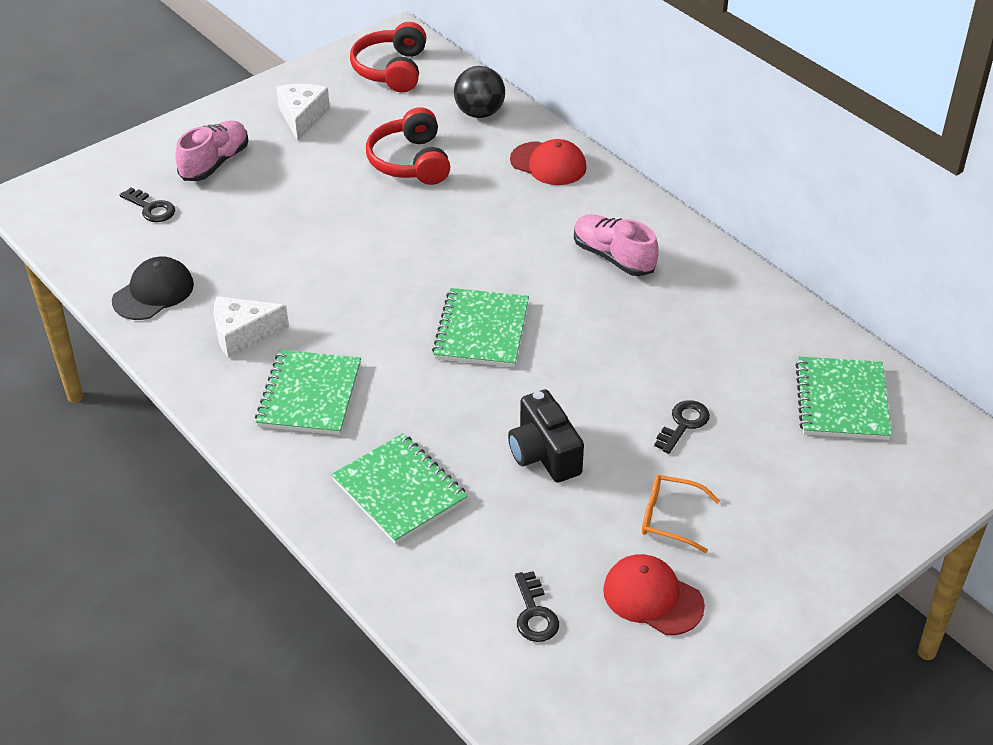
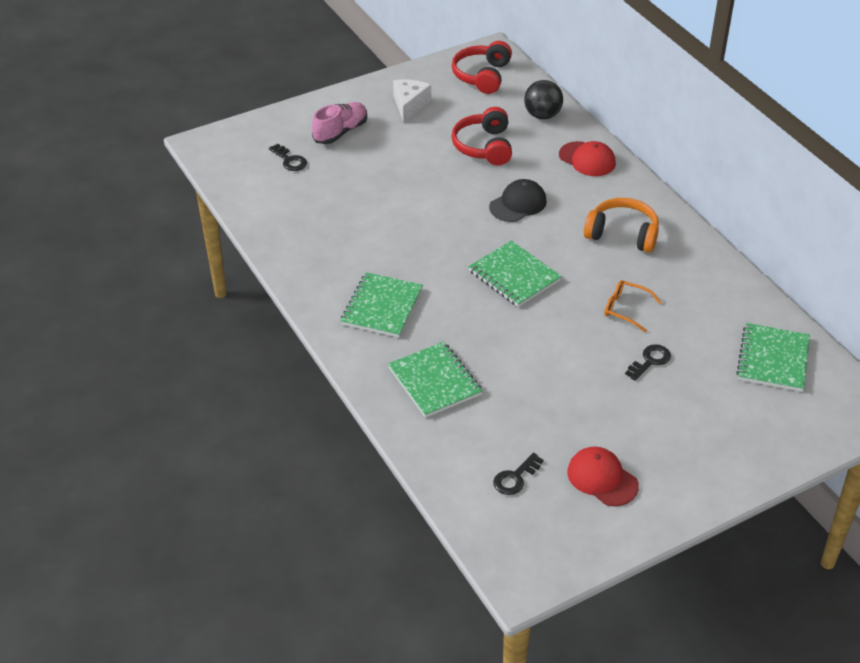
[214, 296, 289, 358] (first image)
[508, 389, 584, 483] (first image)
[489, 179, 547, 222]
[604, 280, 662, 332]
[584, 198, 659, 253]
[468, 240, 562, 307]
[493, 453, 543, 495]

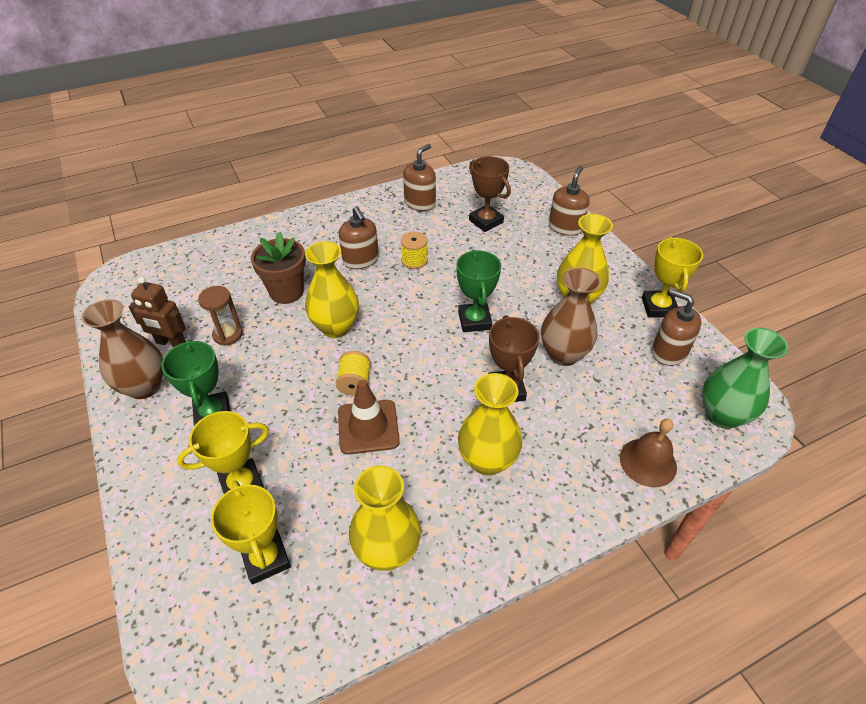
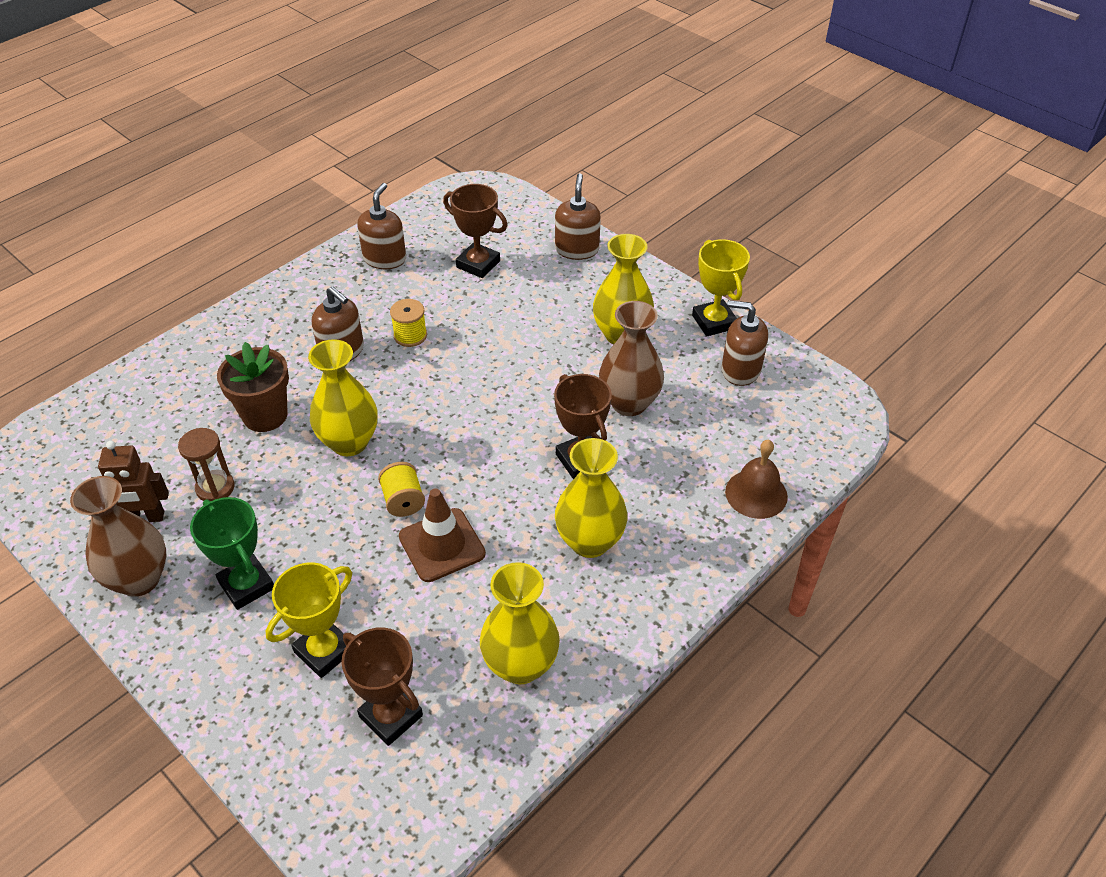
[456, 250, 501, 332] (first image)
[702, 328, 788, 429] (first image)
[341, 627, 423, 746]

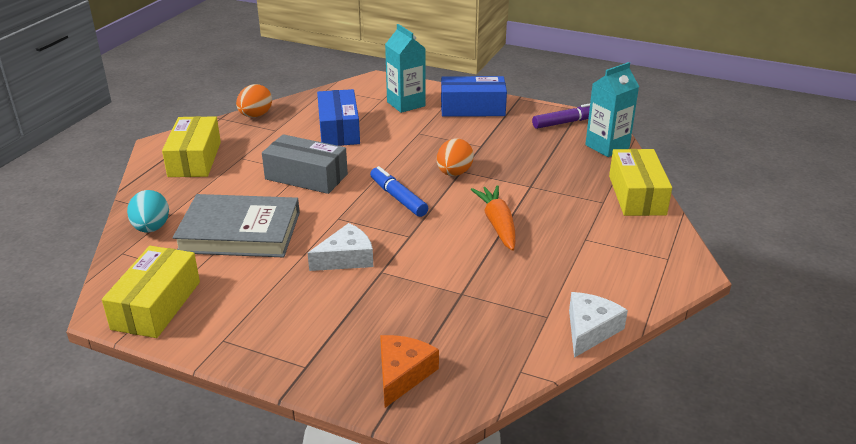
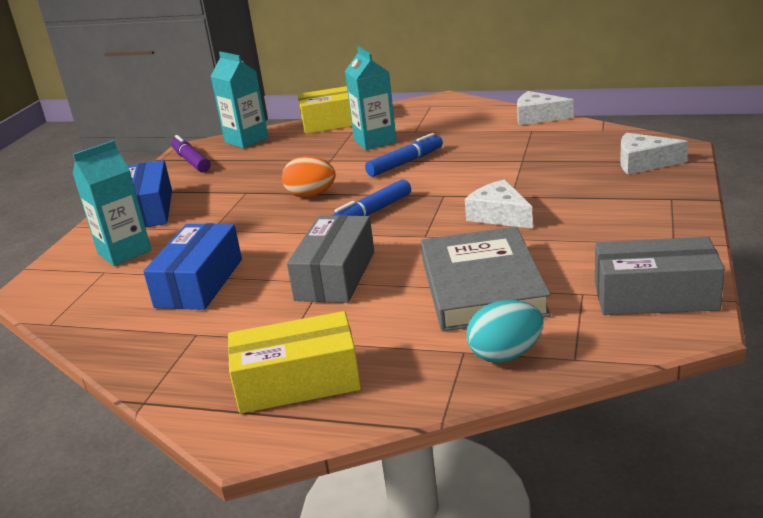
[236, 84, 272, 117] (first image)
[345, 46, 397, 150]
[365, 133, 443, 177]
[595, 237, 725, 315]
[620, 133, 688, 174]
[143, 223, 242, 310]

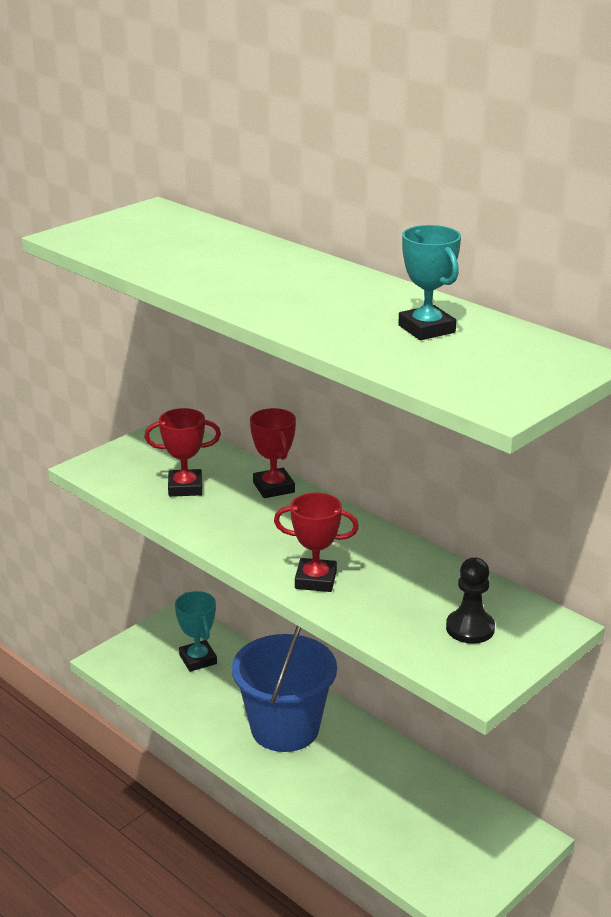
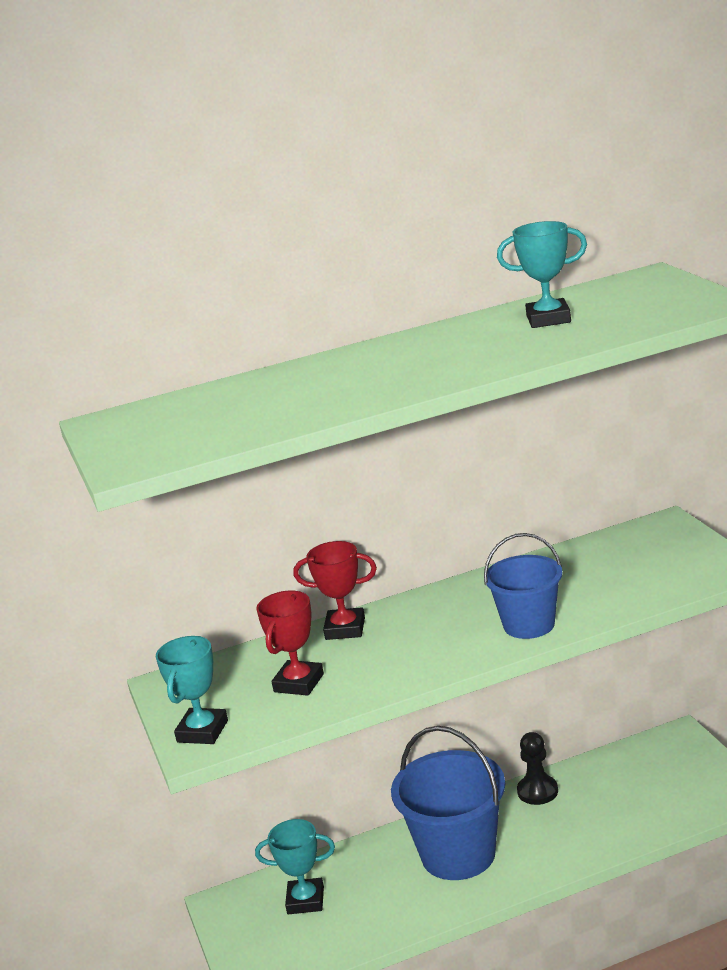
[156, 636, 228, 744]
[517, 732, 558, 805]
[484, 533, 563, 639]

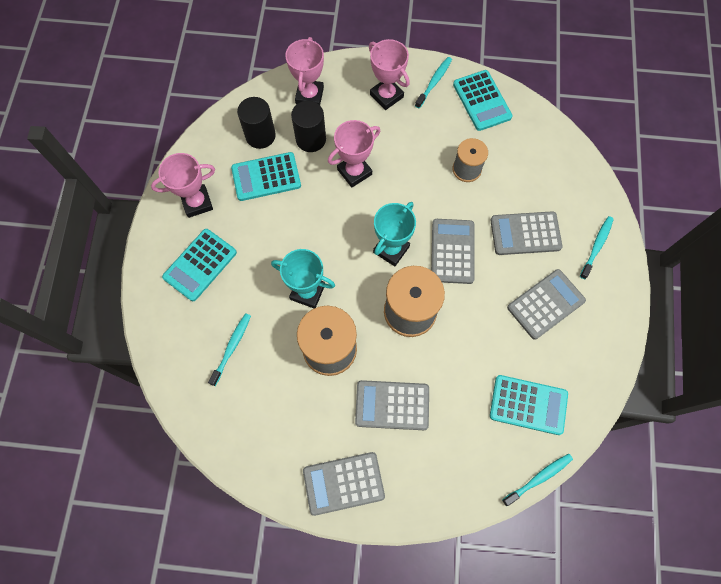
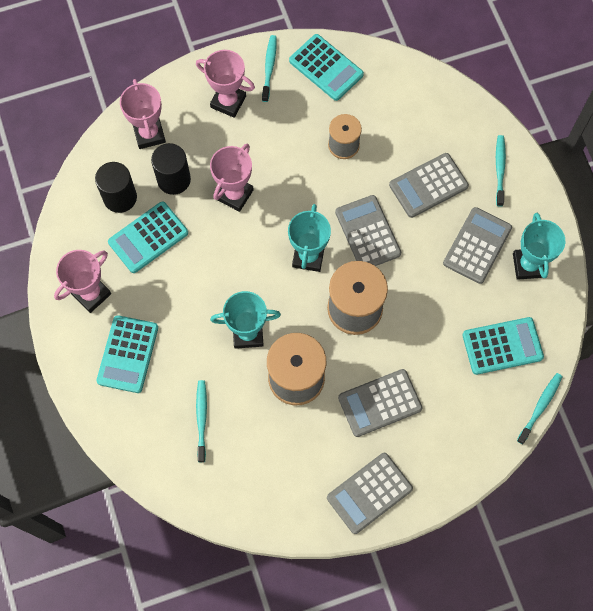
[513, 213, 565, 280]

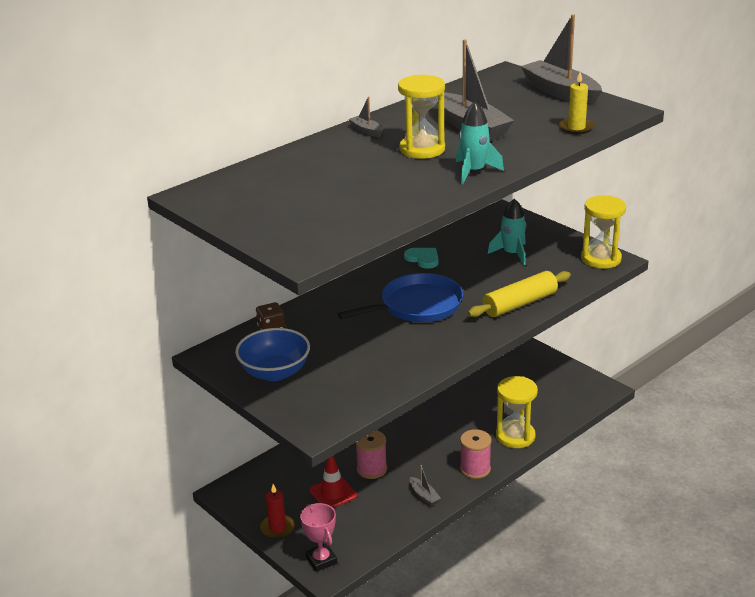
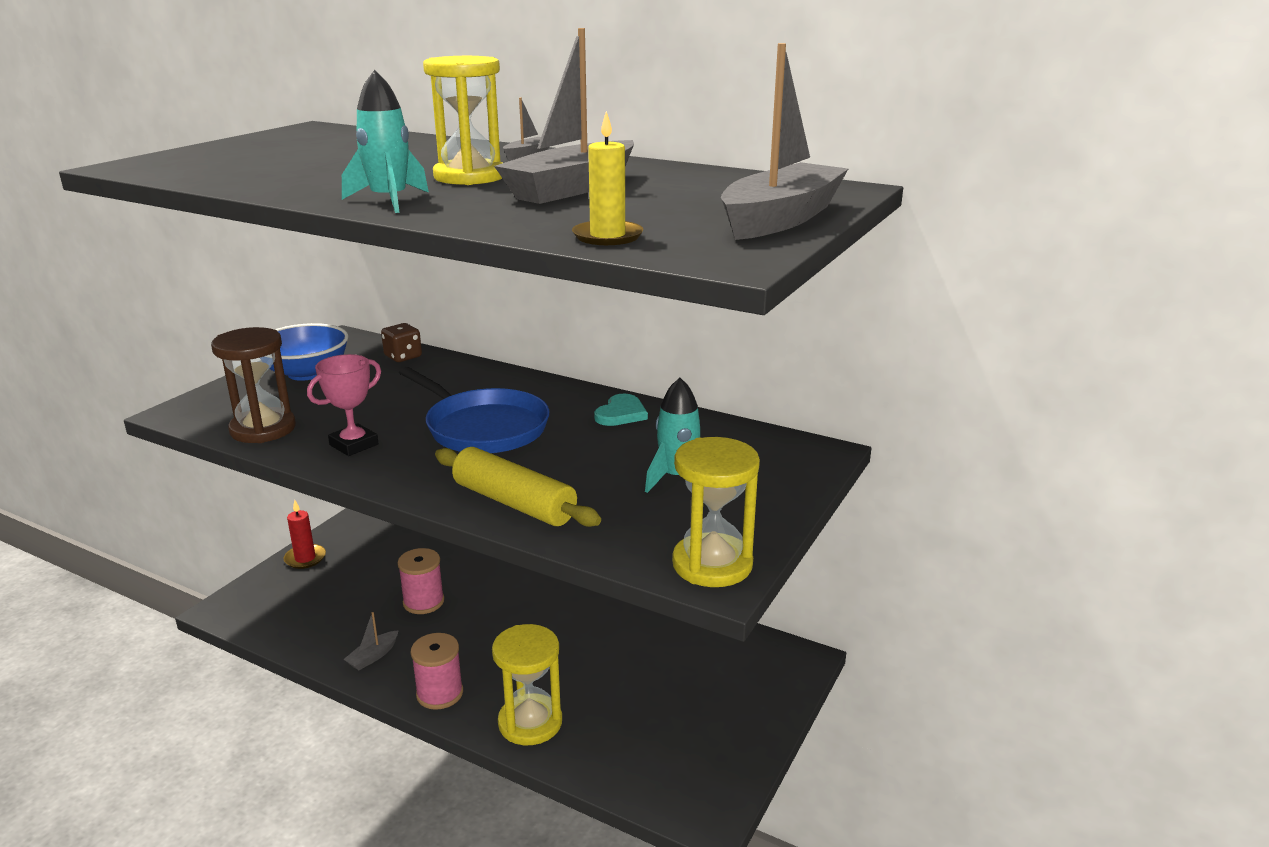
[309, 456, 357, 508] (first image)
[211, 327, 296, 443]
[307, 354, 381, 456]

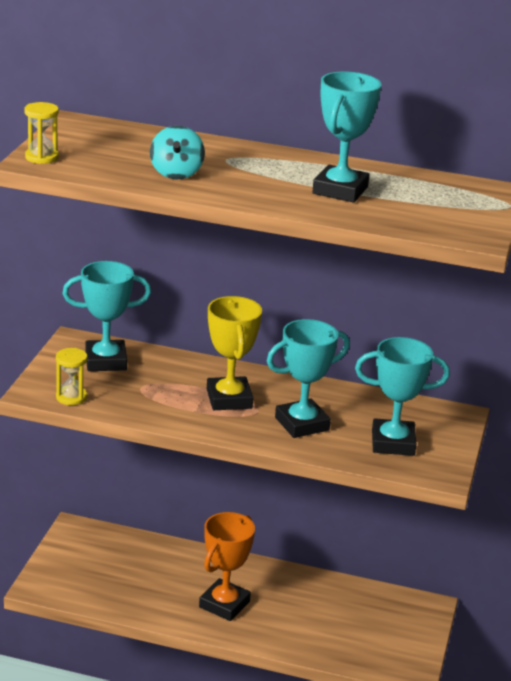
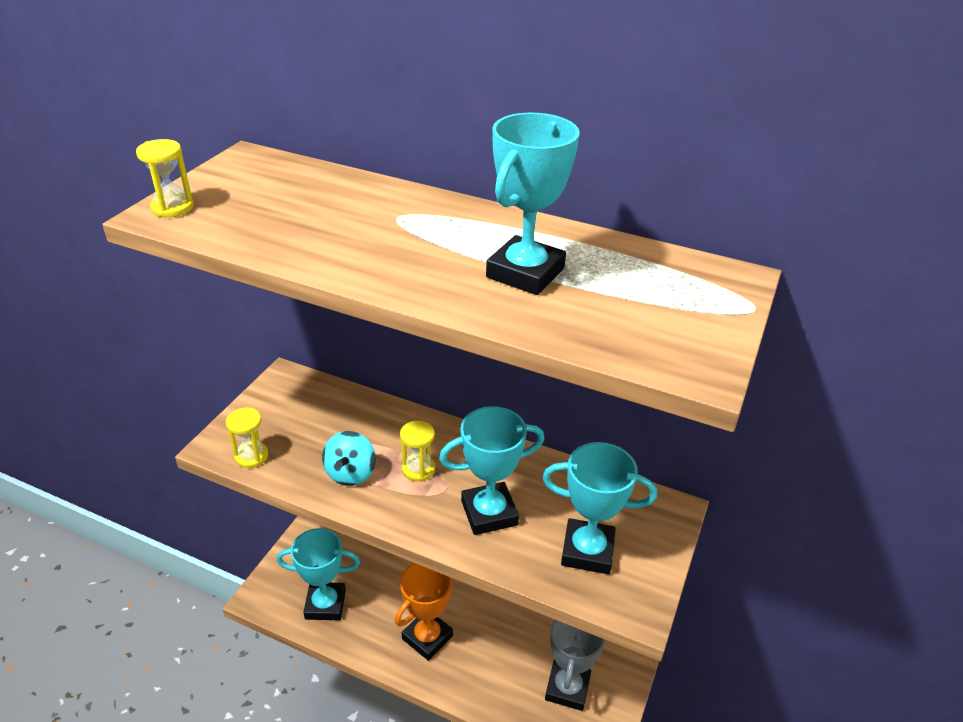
[545, 620, 605, 711]
[276, 528, 360, 620]
[322, 431, 376, 486]
[400, 421, 435, 482]

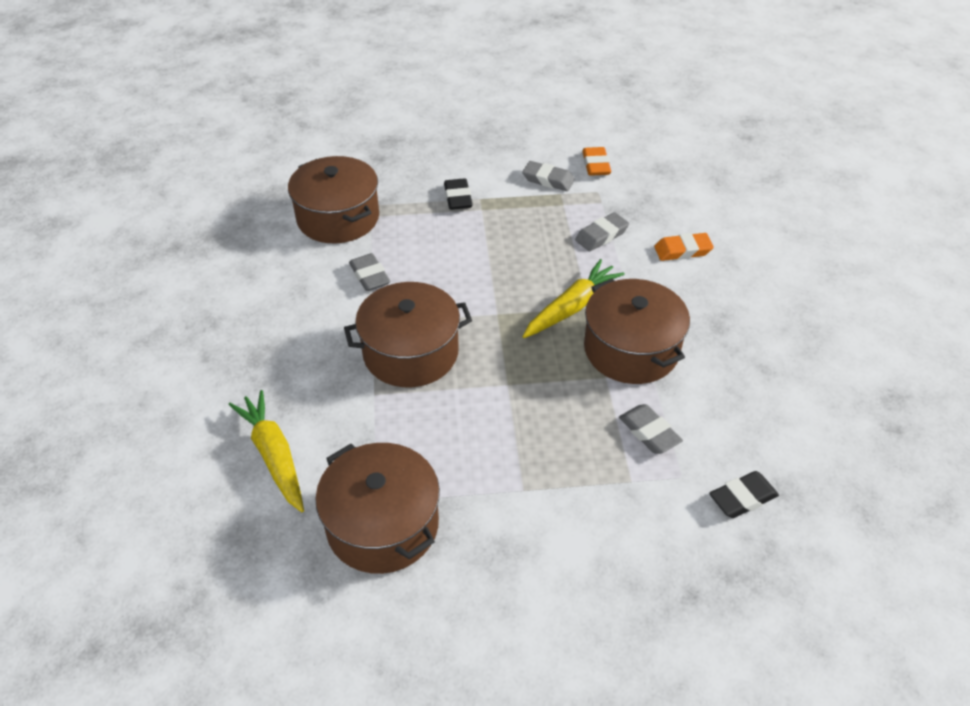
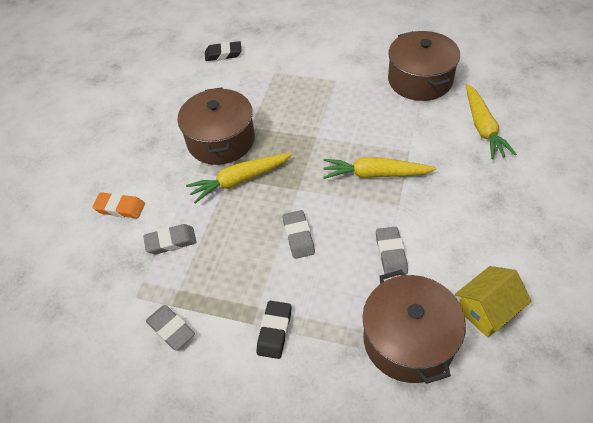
[582, 147, 611, 176] (first image)
[455, 266, 531, 338]
[283, 210, 315, 259]
[323, 157, 436, 179]

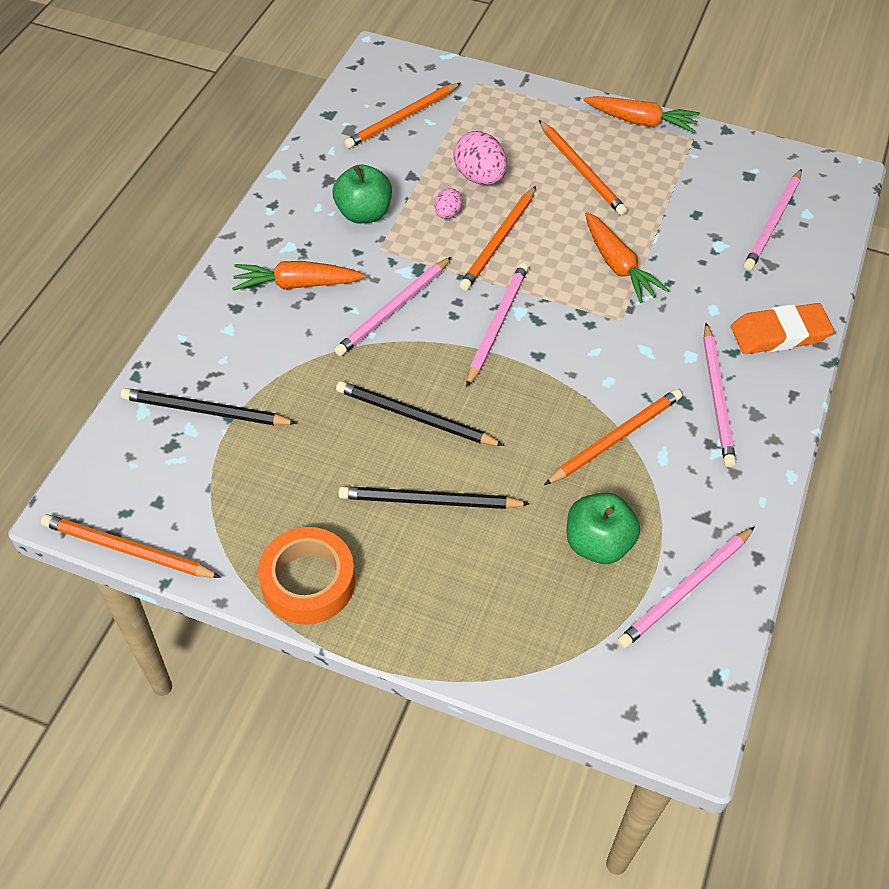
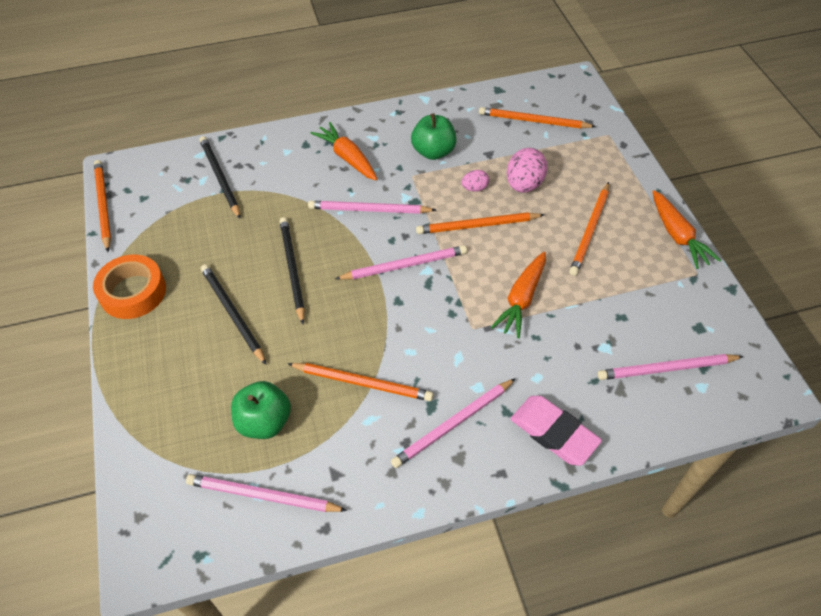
[510, 396, 602, 466]

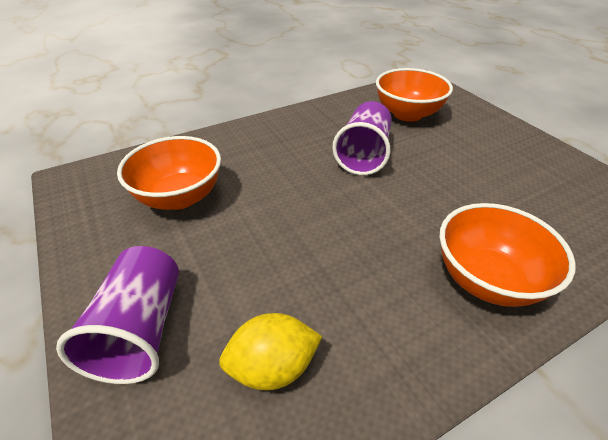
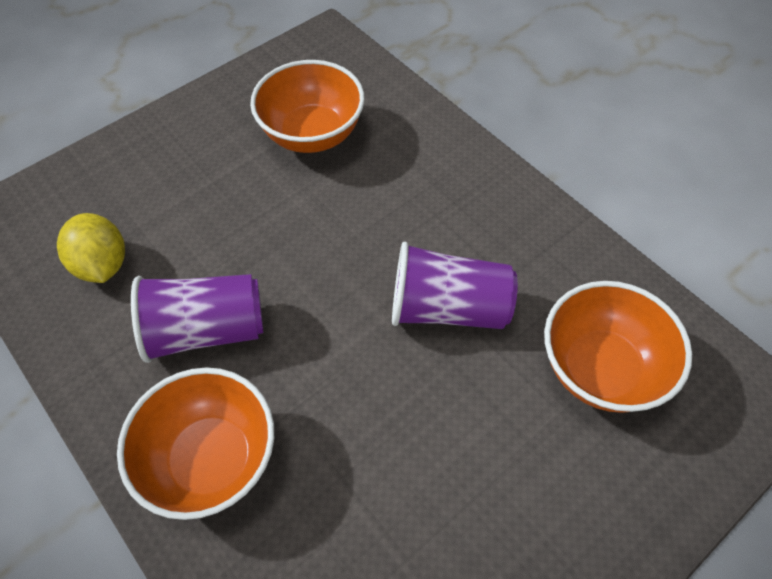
[131, 274, 263, 363]

